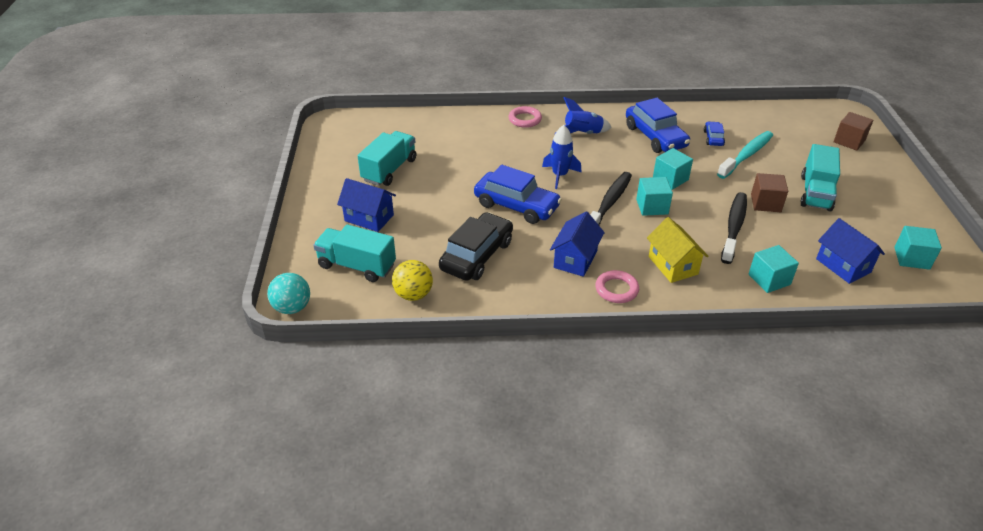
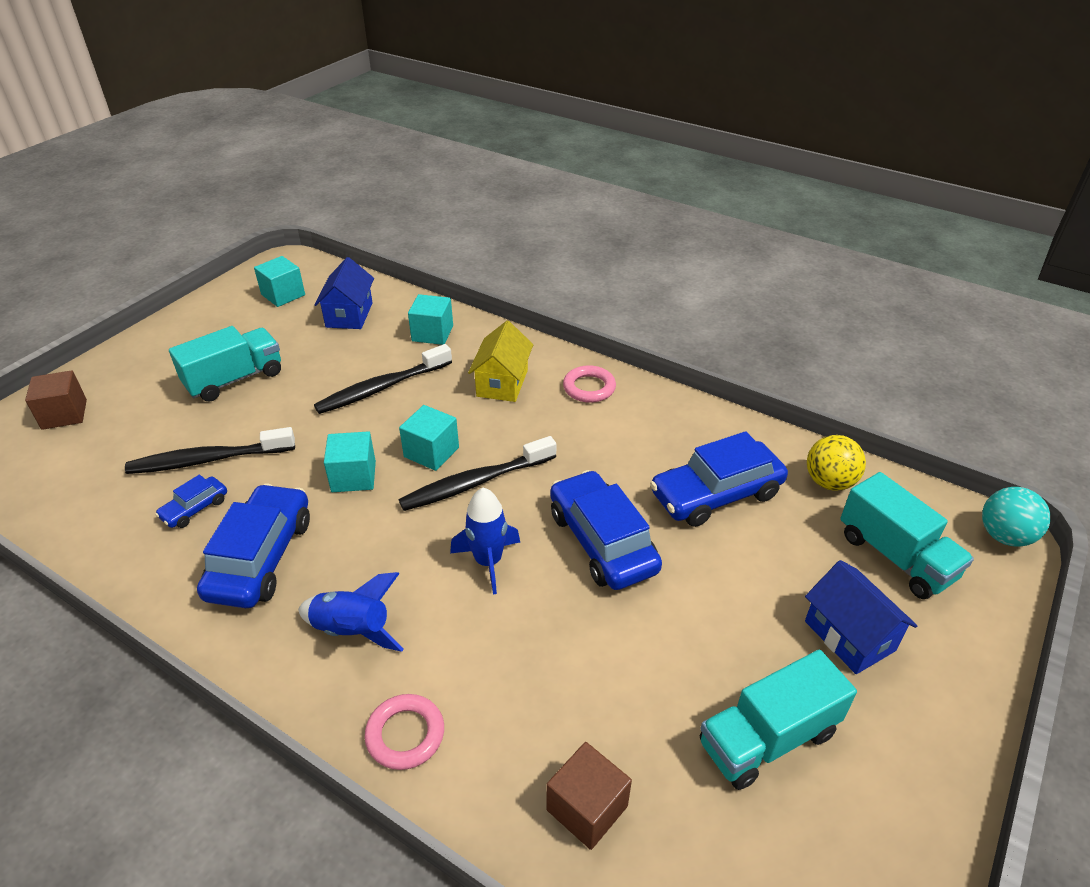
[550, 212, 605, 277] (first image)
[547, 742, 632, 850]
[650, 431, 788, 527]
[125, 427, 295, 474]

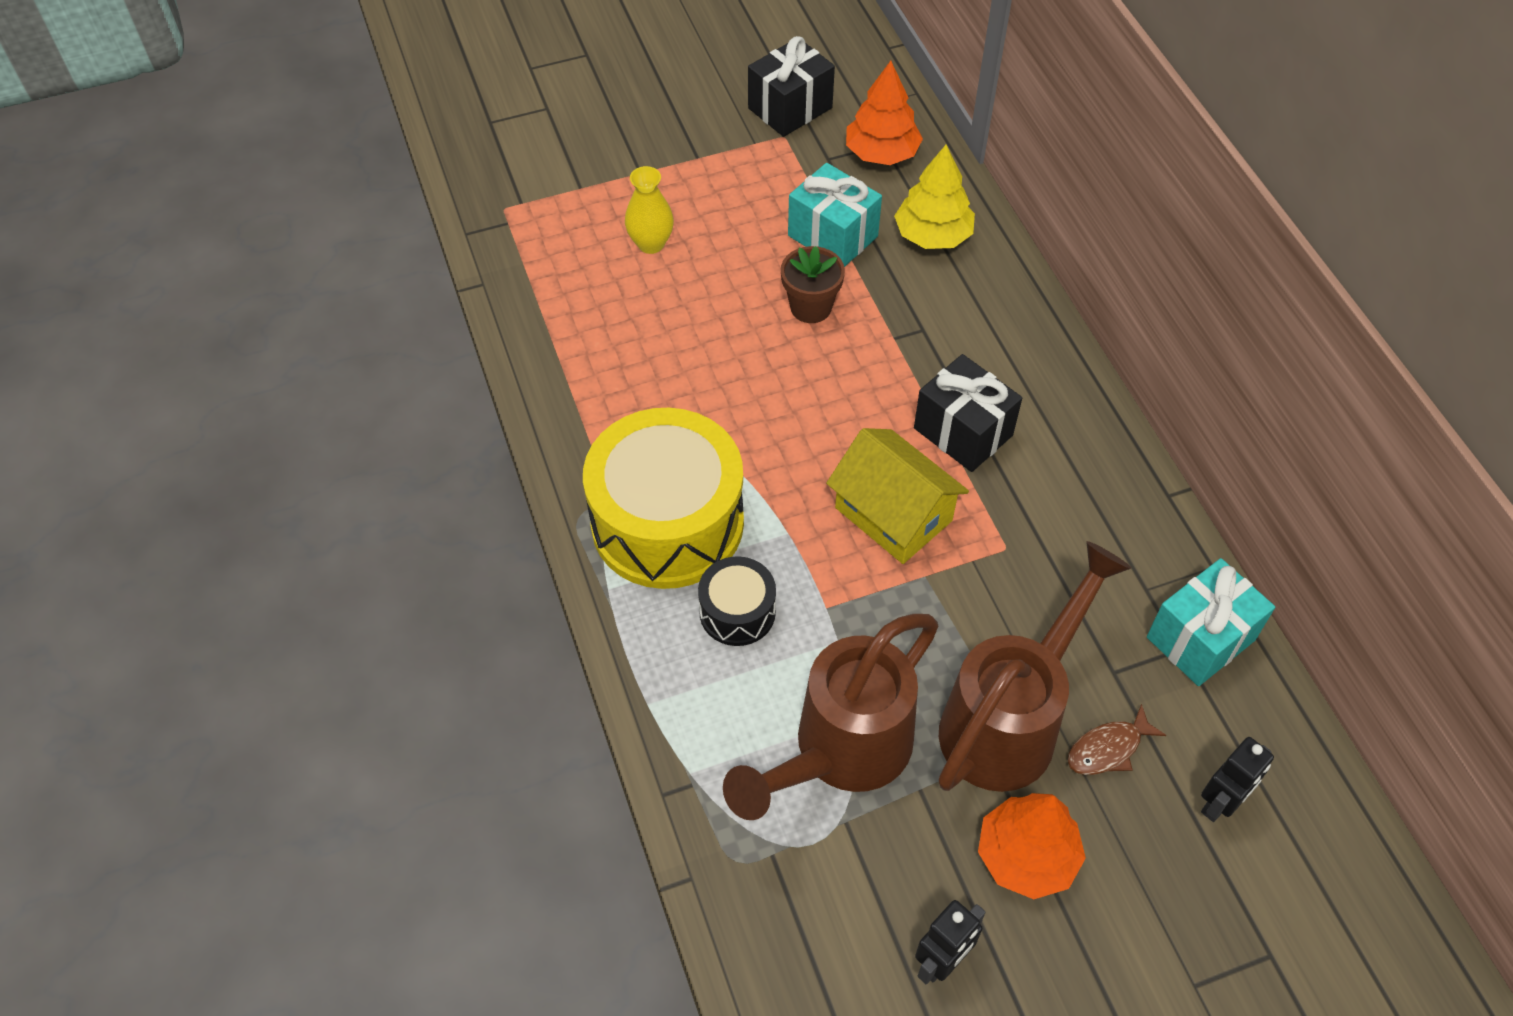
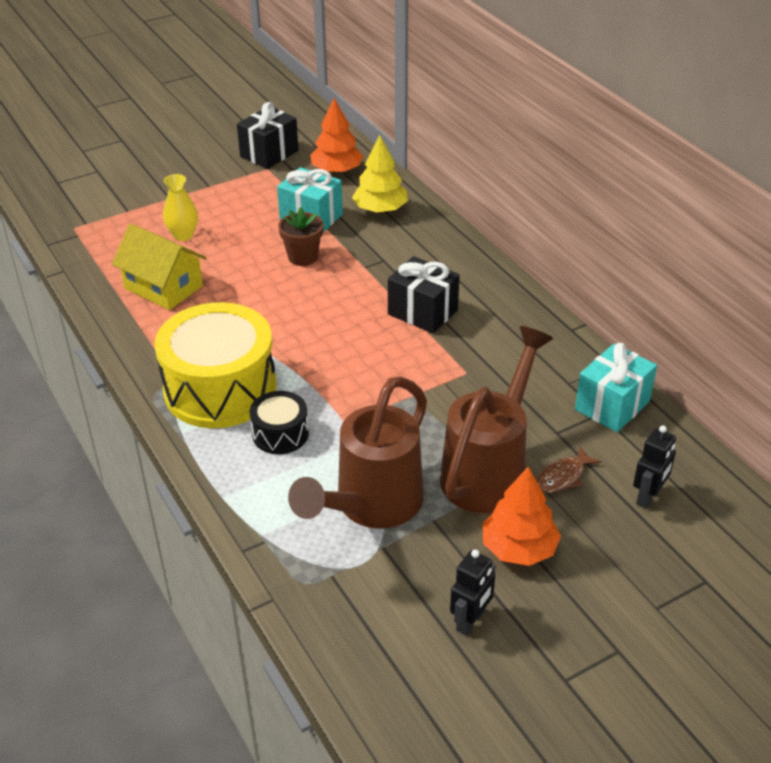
[112, 224, 206, 310]

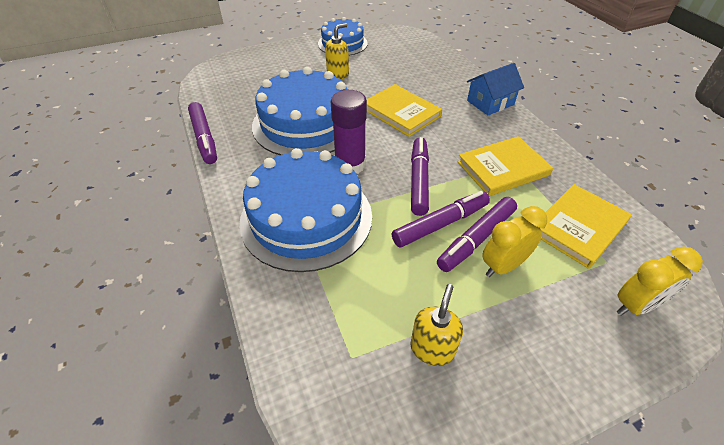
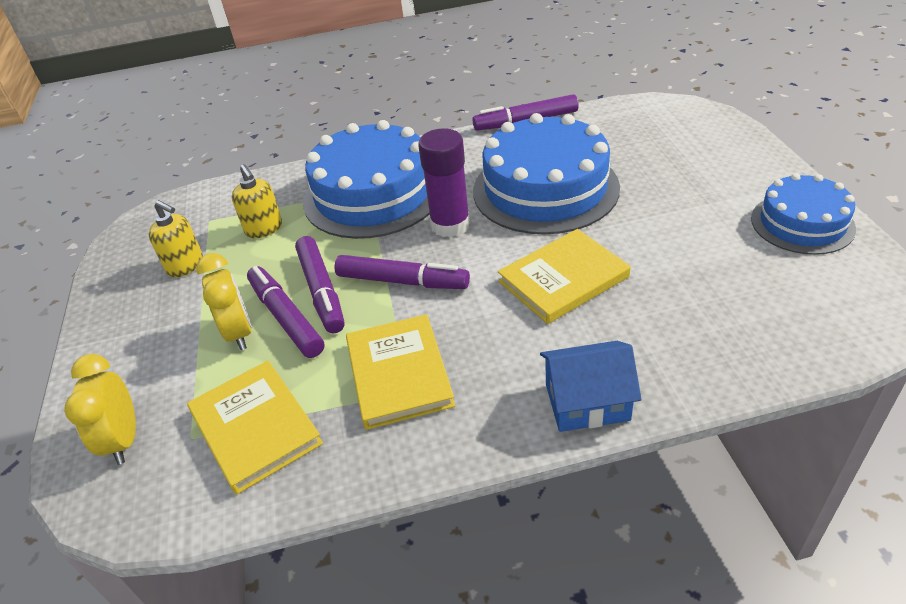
[232, 164, 282, 238]
[540, 341, 642, 432]

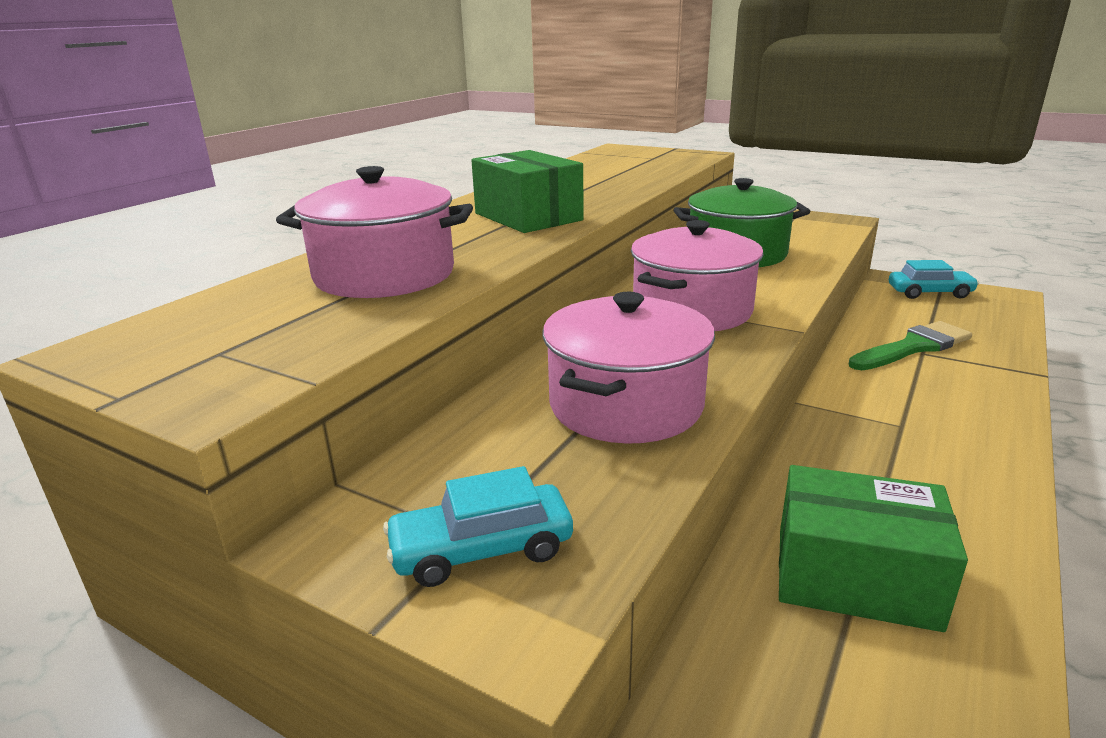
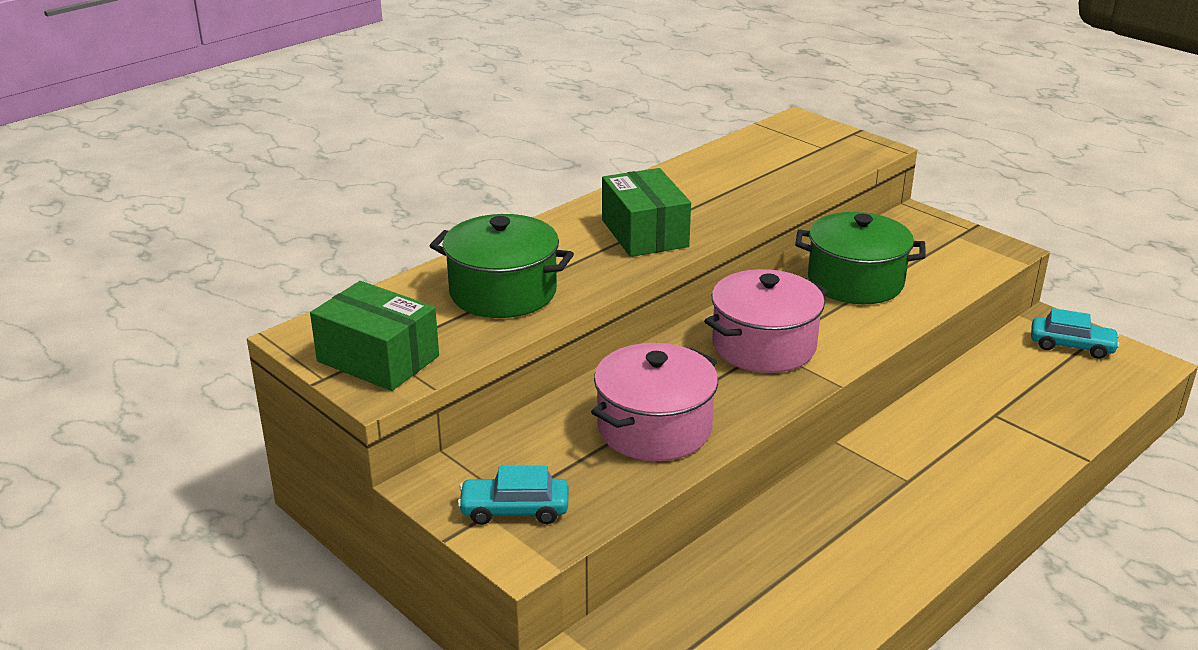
[849, 321, 972, 370] (first image)
[310, 281, 439, 391]
[430, 214, 574, 318]

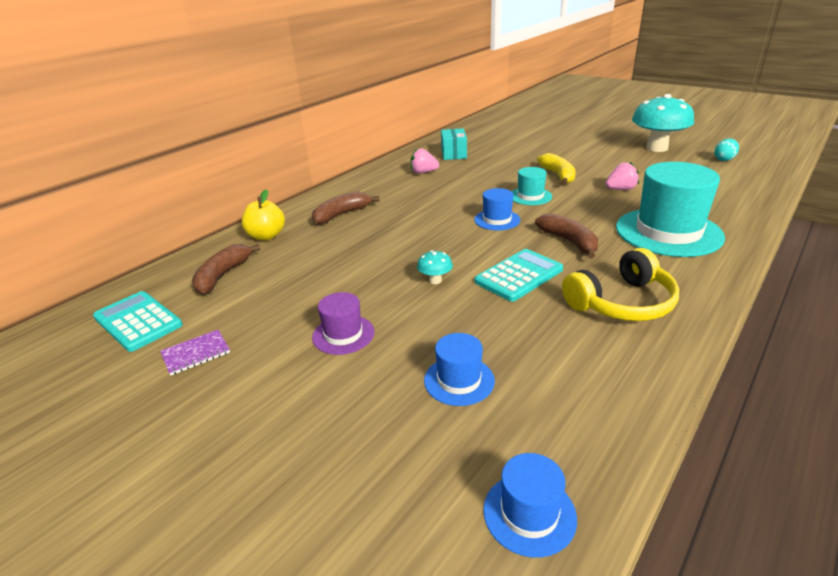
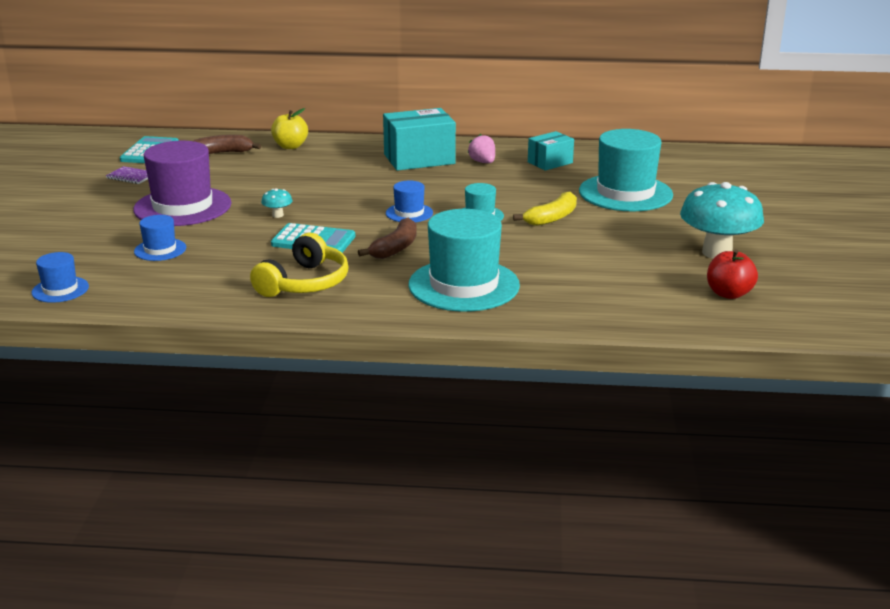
[312, 191, 380, 225] (first image)
[605, 162, 639, 190] (first image)
[383, 108, 456, 171]
[579, 129, 673, 212]
[707, 249, 758, 299]
[250, 233, 349, 297]
[133, 141, 231, 226]

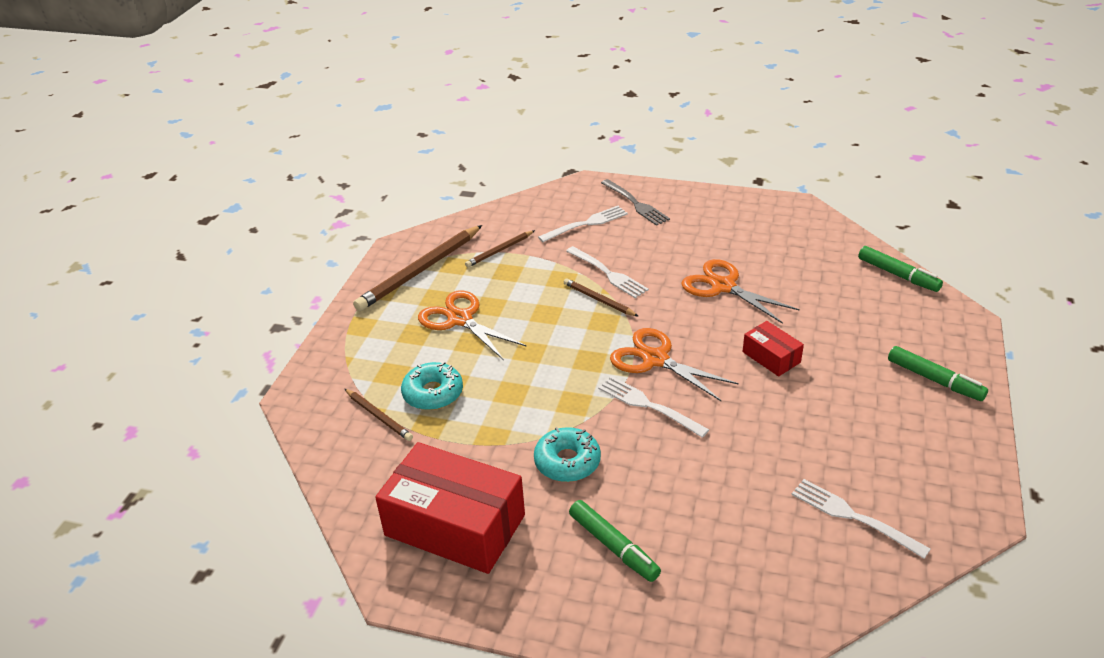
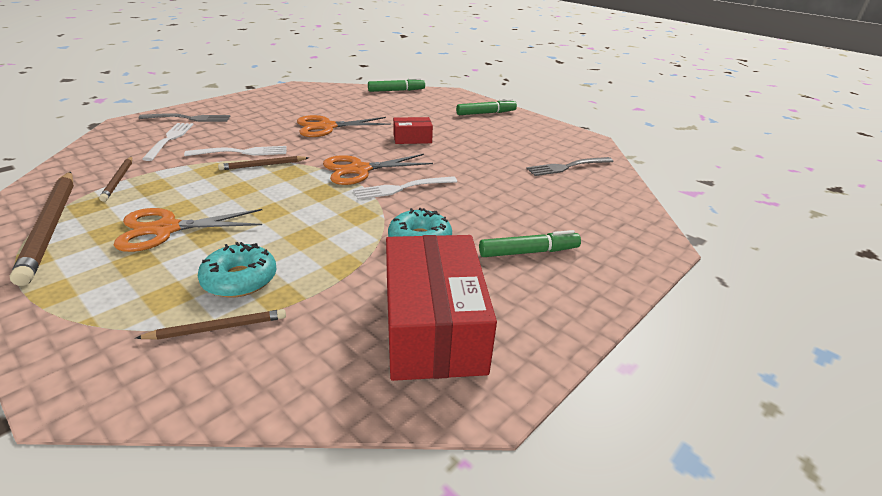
[526, 157, 614, 176]
[386, 235, 497, 381]

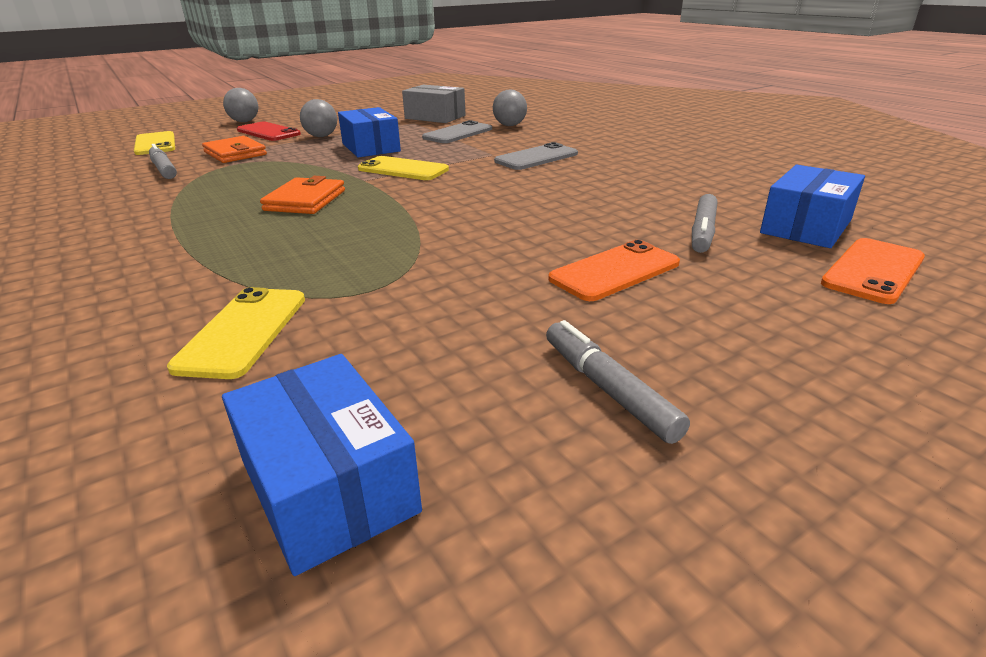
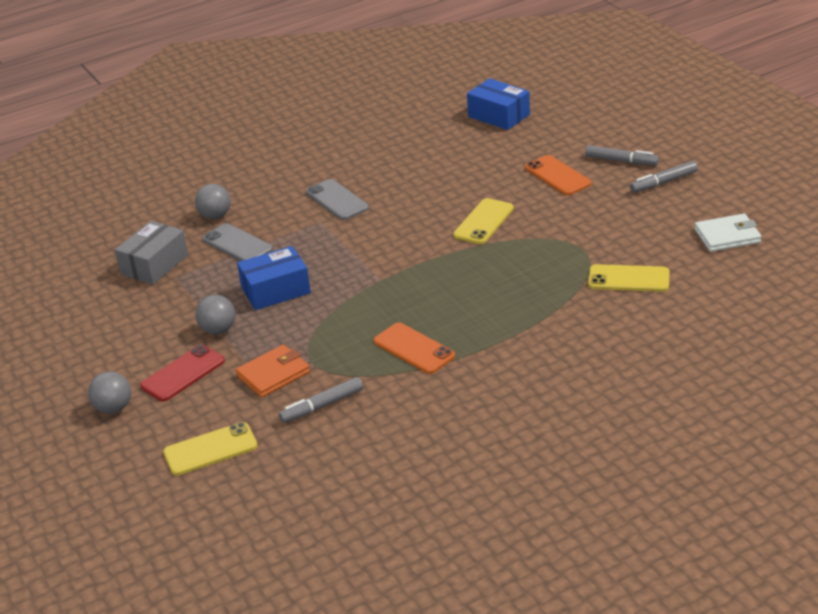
[260, 176, 345, 214] (first image)
[453, 198, 514, 244]
[585, 145, 659, 165]
[374, 323, 455, 374]
[694, 214, 762, 252]

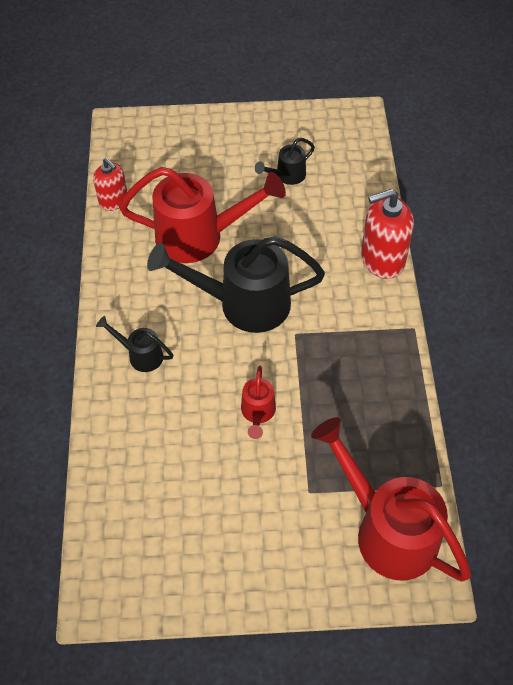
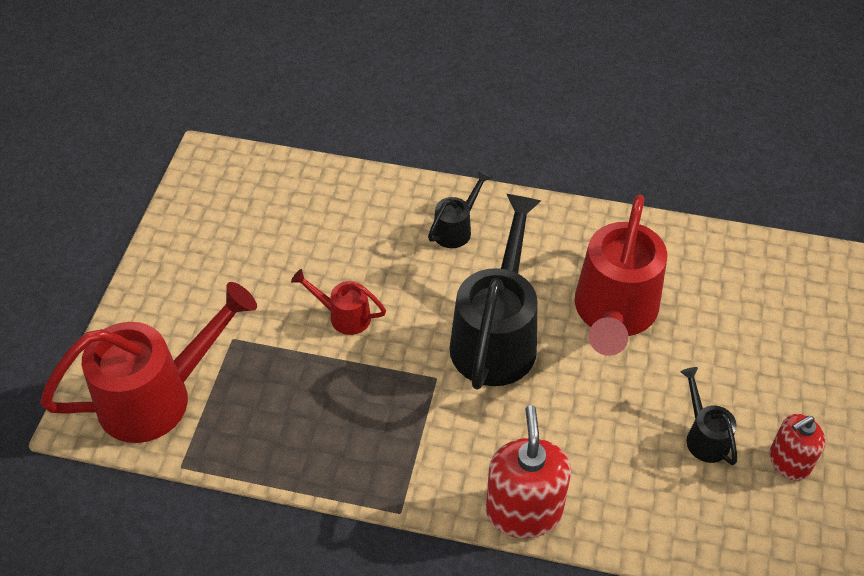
[769, 414, 826, 481]

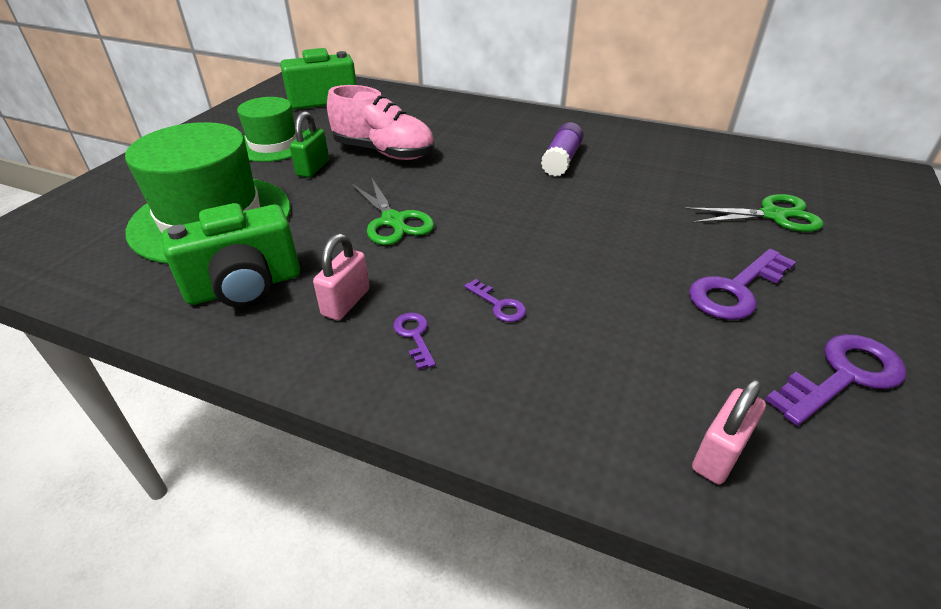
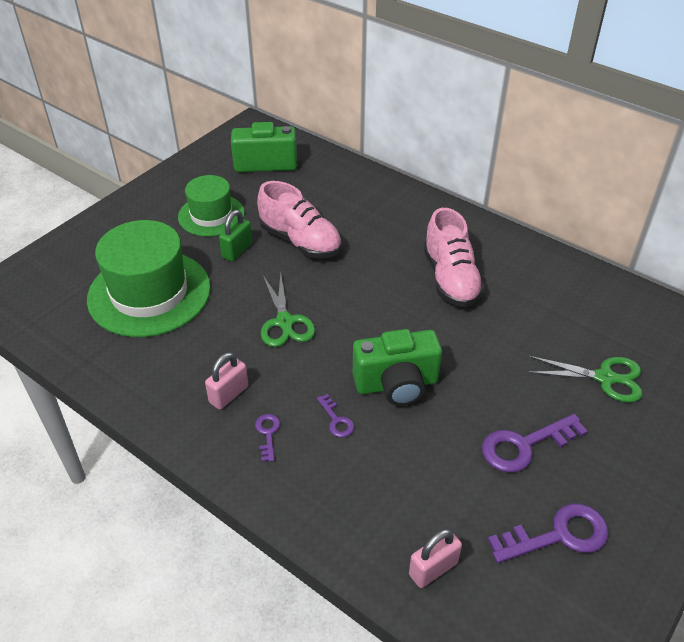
[353, 329, 442, 406]
[423, 208, 485, 307]

